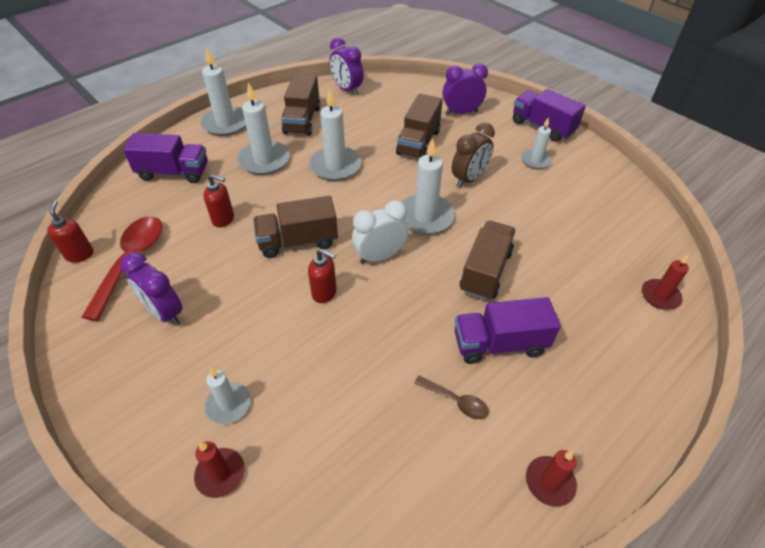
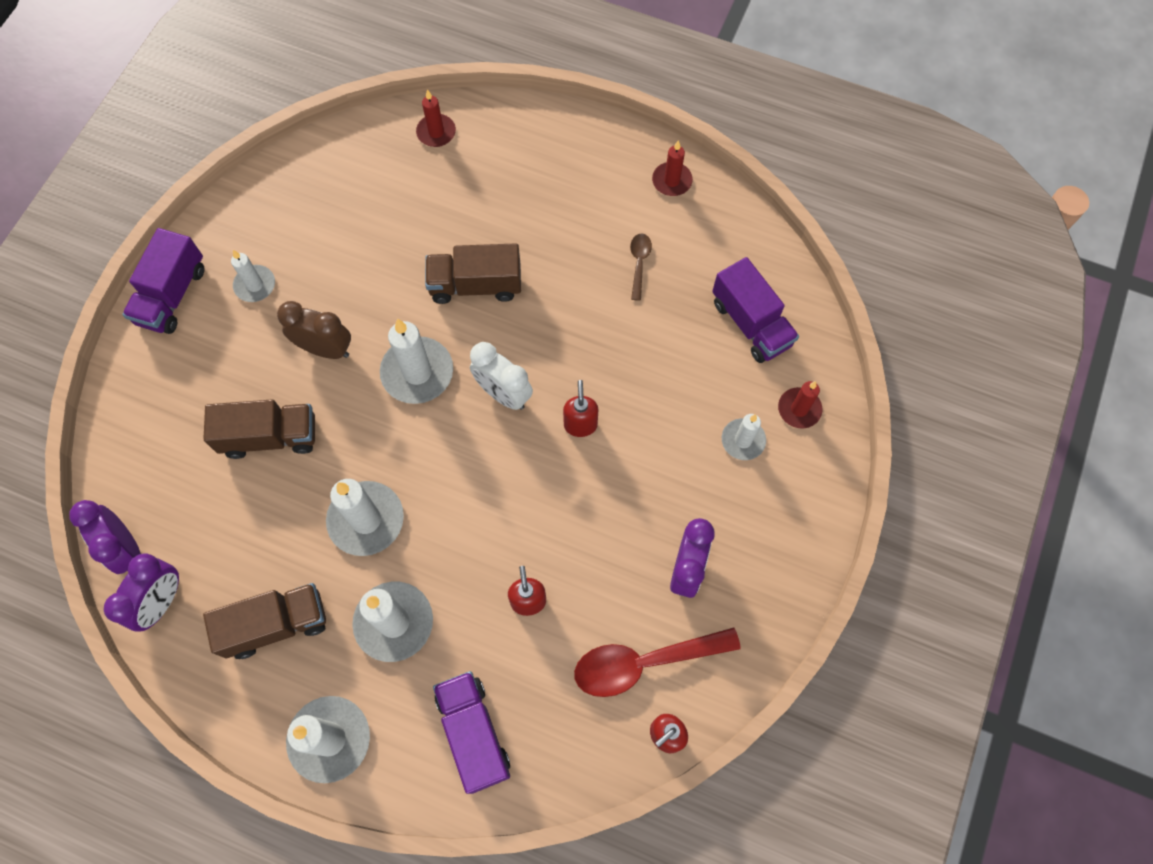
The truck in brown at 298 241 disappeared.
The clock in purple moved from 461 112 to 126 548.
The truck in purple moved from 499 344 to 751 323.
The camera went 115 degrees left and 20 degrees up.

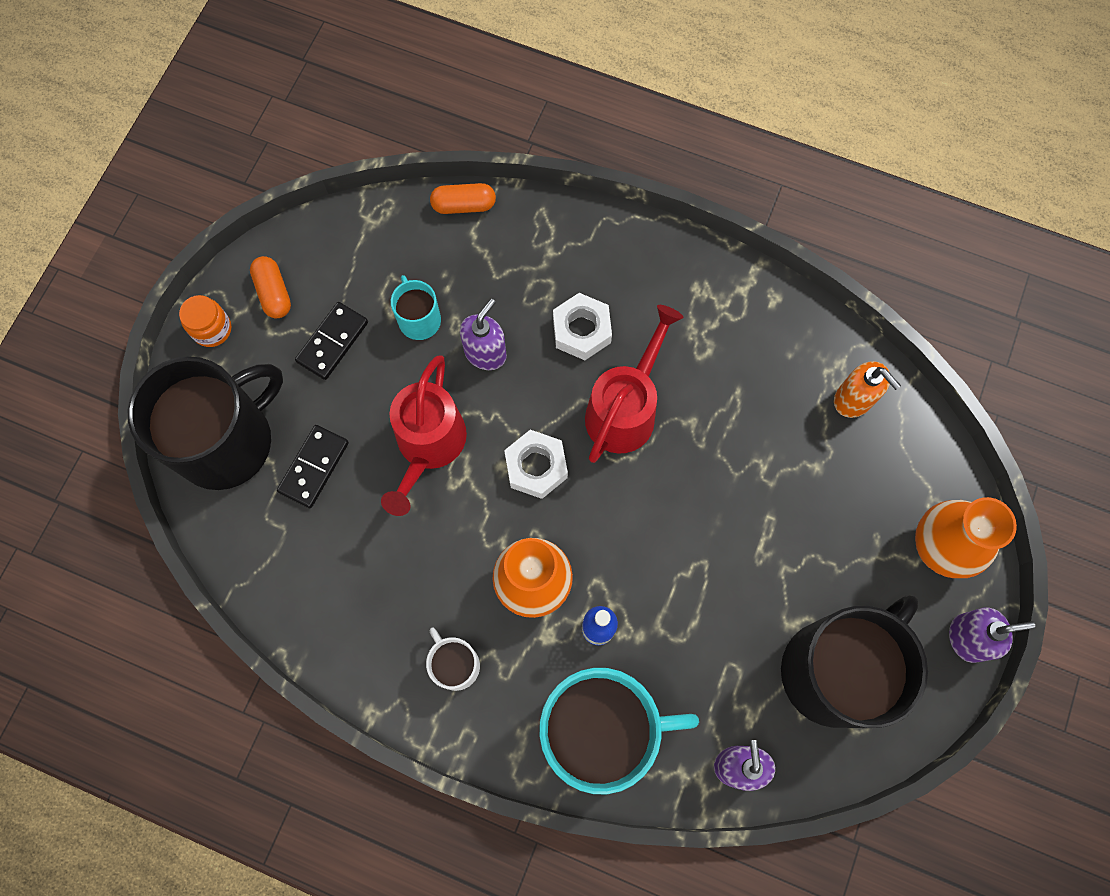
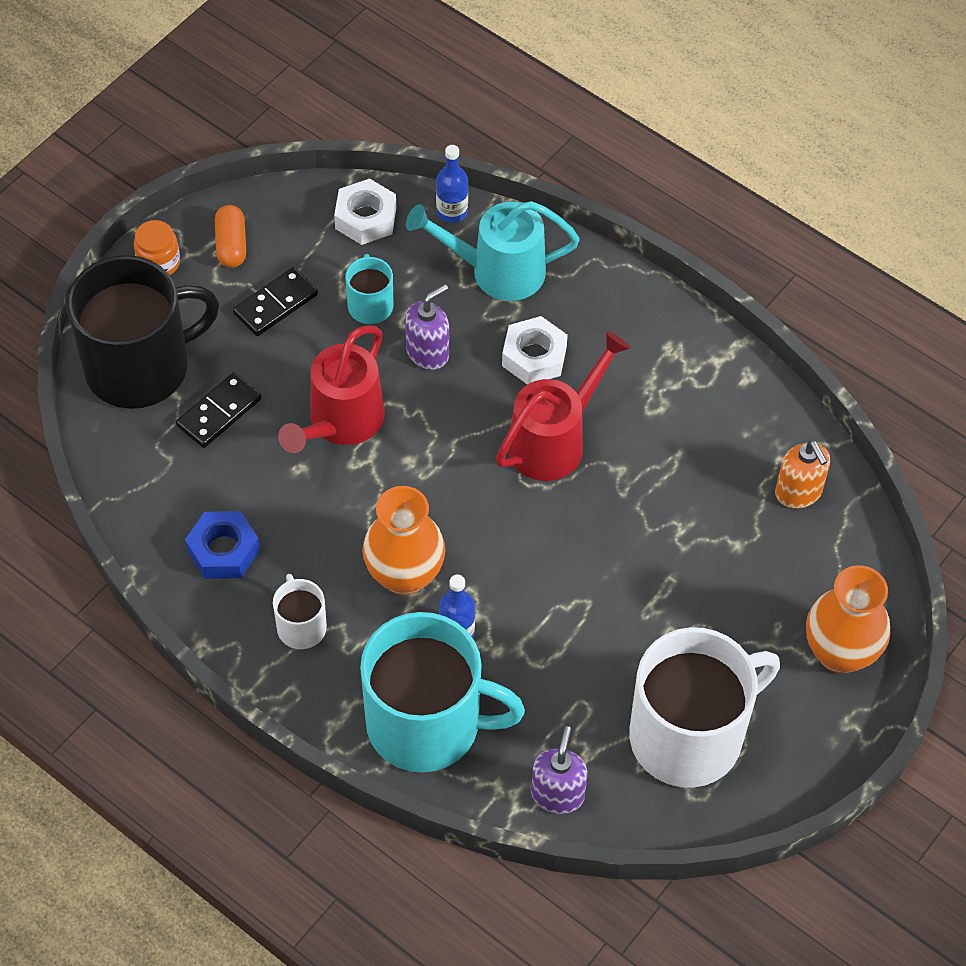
The soap dispenser in purple at 967 638 disappeared.
The nut in blue at 223 550 appeared.
The watering can in turquoise at 496 271 appeared.
The nut in white moved from 536 467 to 365 218.
The capsule in orange at 464 205 was replaced by the bottle in blue at 452 211.
The mug in black at 834 670 became the mug in white at 689 735.
The camera went 15 degrees right and 15 degrees down.

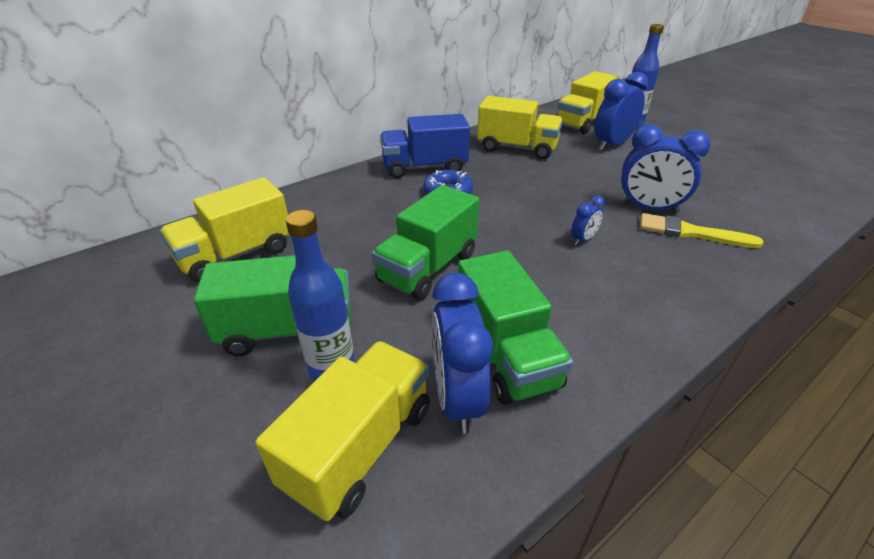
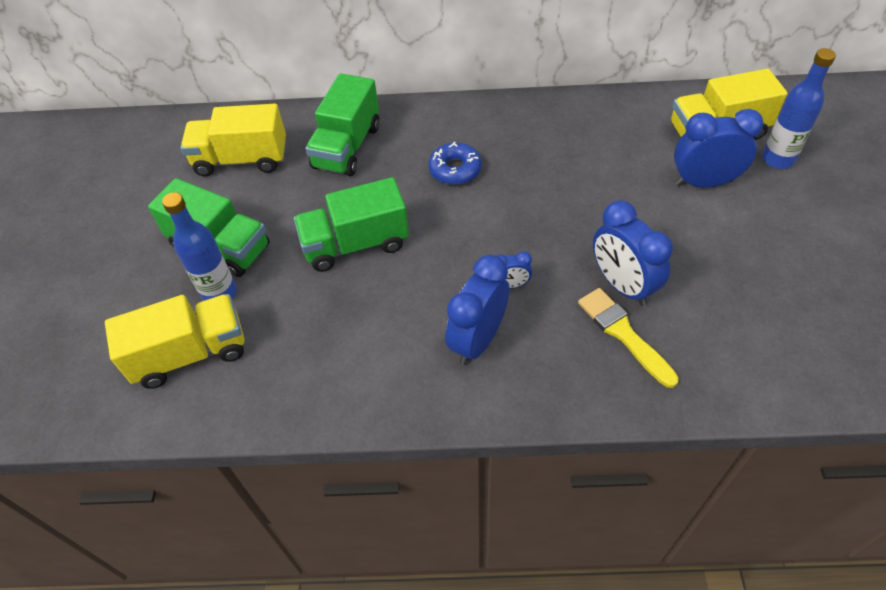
The truck in blue at 424 168 disappeared.
The truck in yellow at 517 148 disappeared.
The clock in blue moved from 457 398 to 477 340.
The truck in green moved from 505 353 to 347 147.
The camera went 40 degrees right and 15 degrees up.

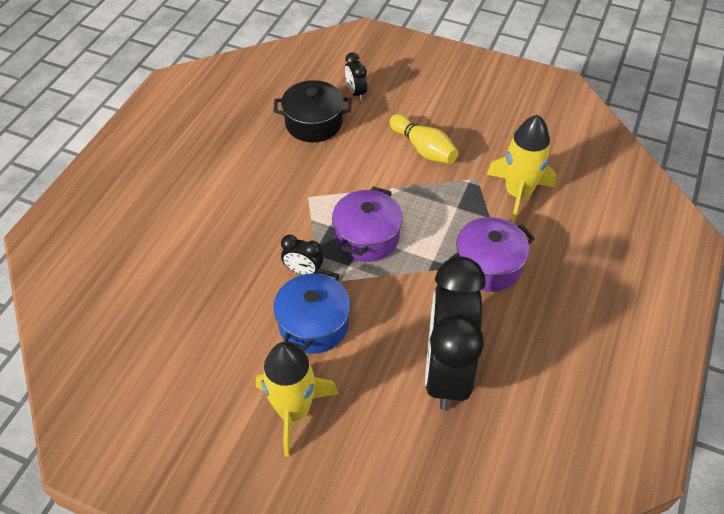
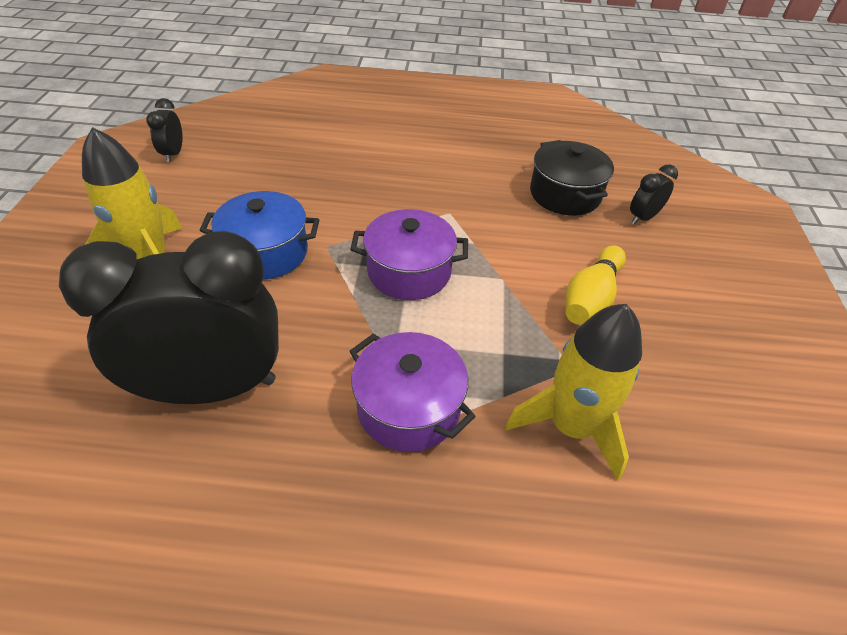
The clock in black moved from 303 271 to 173 154.
The camera went 70 degrees right and 5 degrees down.

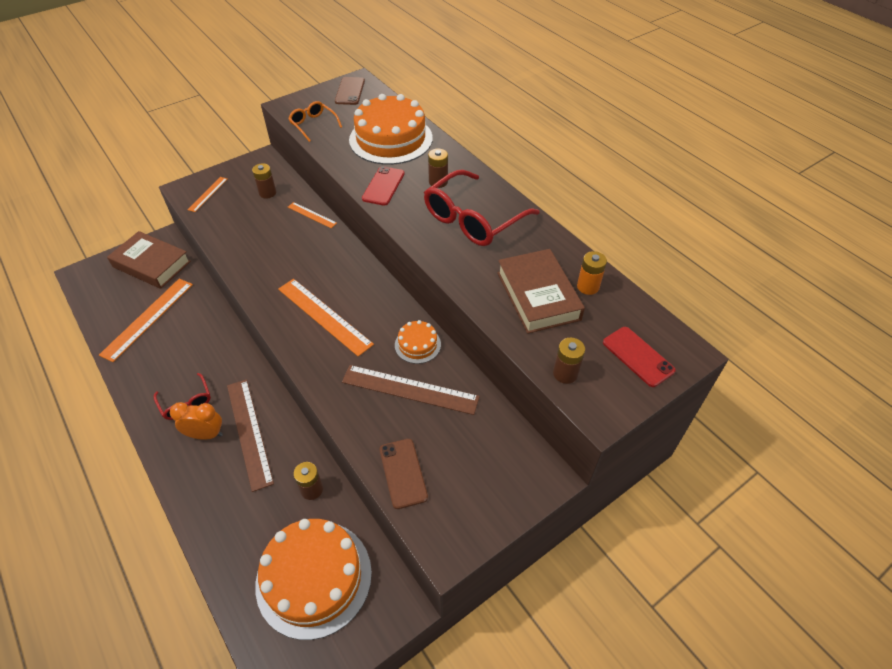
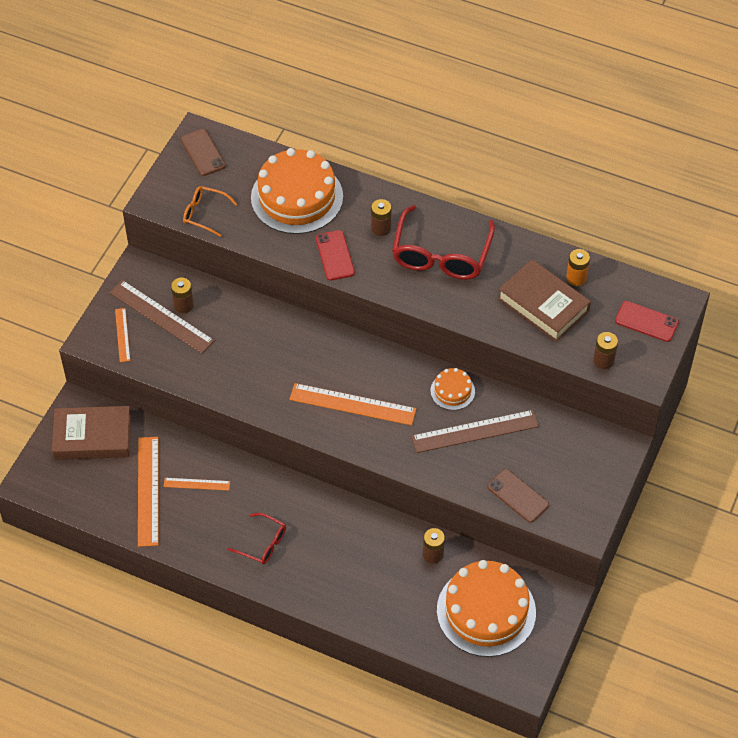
The clock in orange at 206 434 disappeared.
The ruler in brown moved from 249 432 to 161 316.
The ruler in orange moved from 312 215 to 196 484.
The camera went 30 degrees left and 5 degrees up.

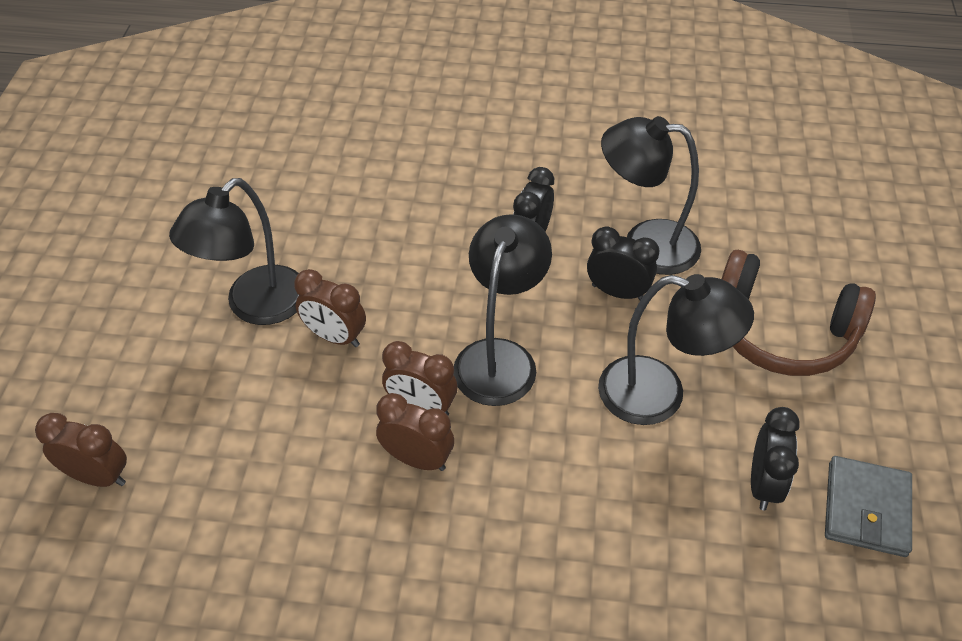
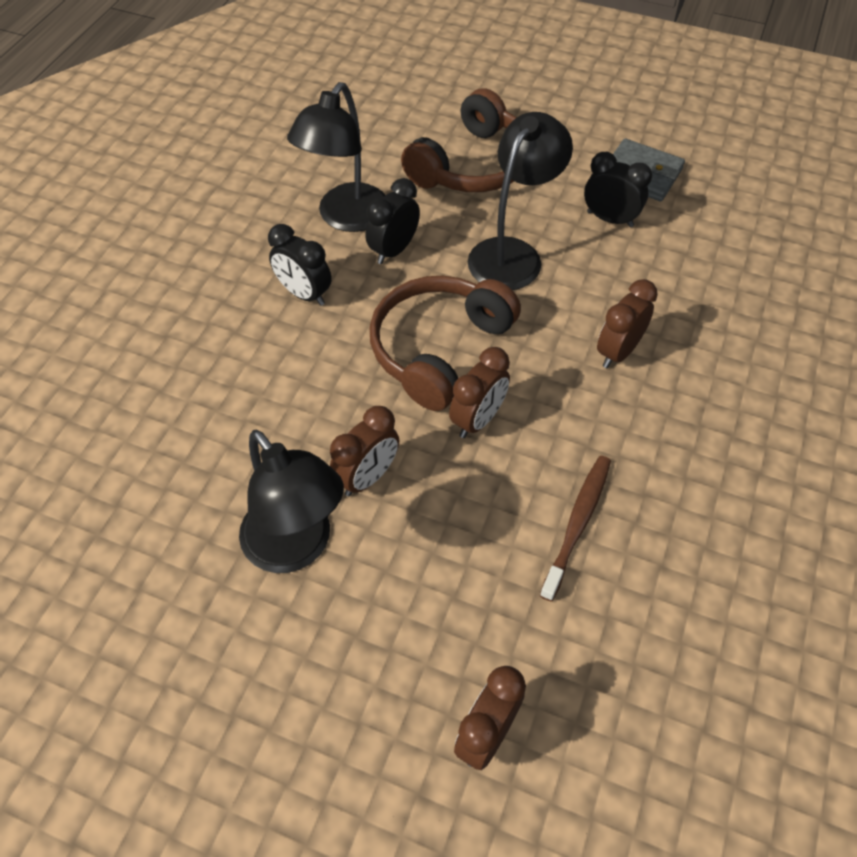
The toothbrush in brown at 578 523 appeared.
The clock in brown moved from 417 459 to 618 352.
The lamp in black at 500 357 was replaced by the headphones in brown at 438 349.
The camera went 75 degrees left and 5 degrees up.

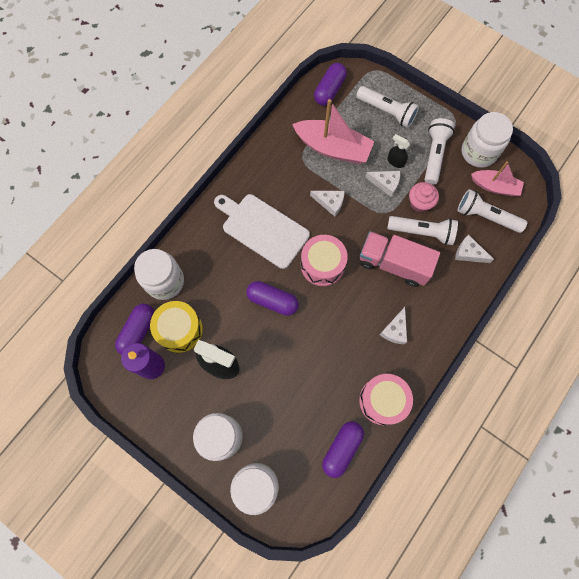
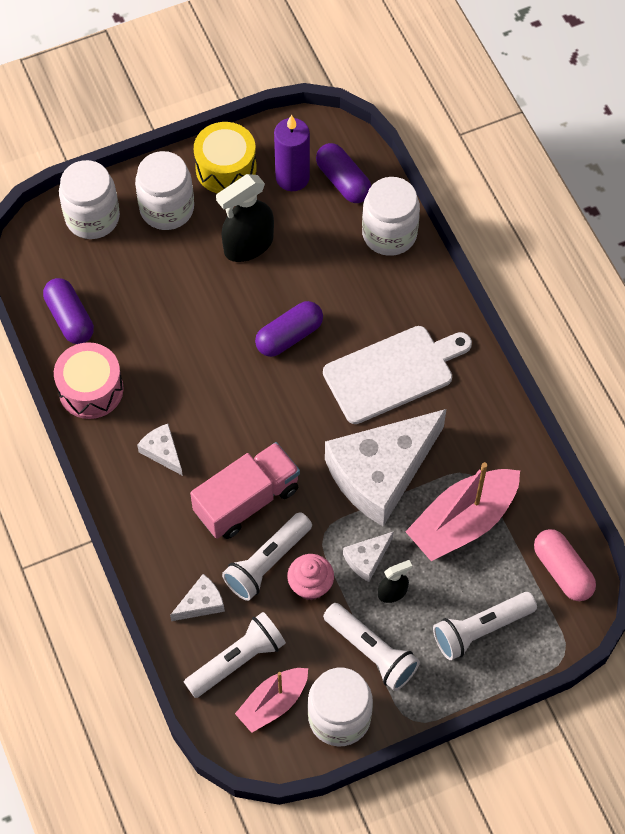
The drum in pink at 322 265 disappeared.
The drum in yellow moved from 180 330 to 226 168.
The capsule in purple at 329 90 became the capsule in pink at 562 571.
The cheese in white at 330 203 changed to 2.42 times the size.
The camera went 120 degrees right and 10 degrees down.

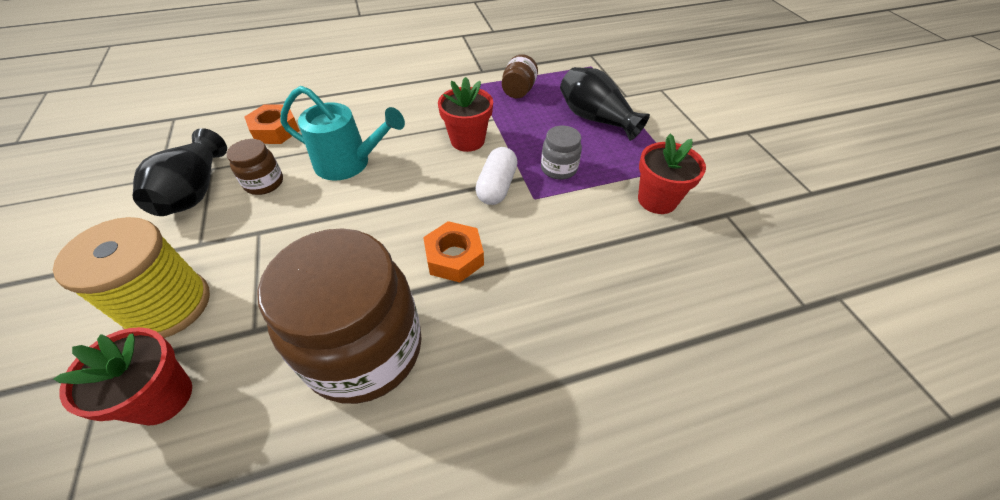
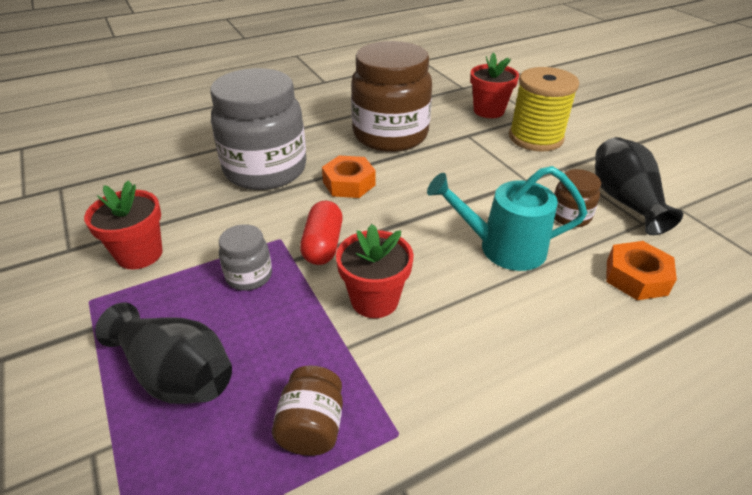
The jar in grey at 265 170 appeared.
The capsule in white at 496 186 became the capsule in red at 323 245.
The camera went 170 degrees right and 10 degrees down.

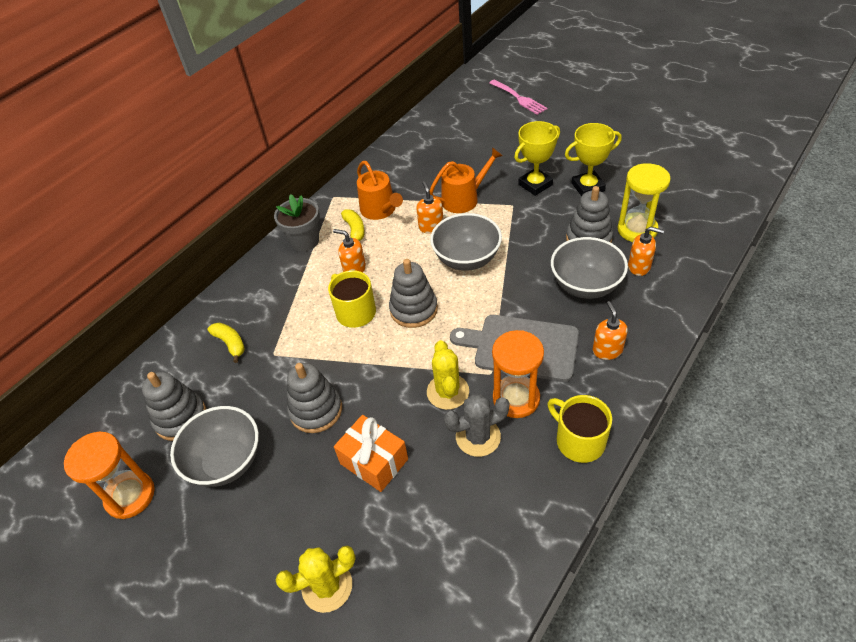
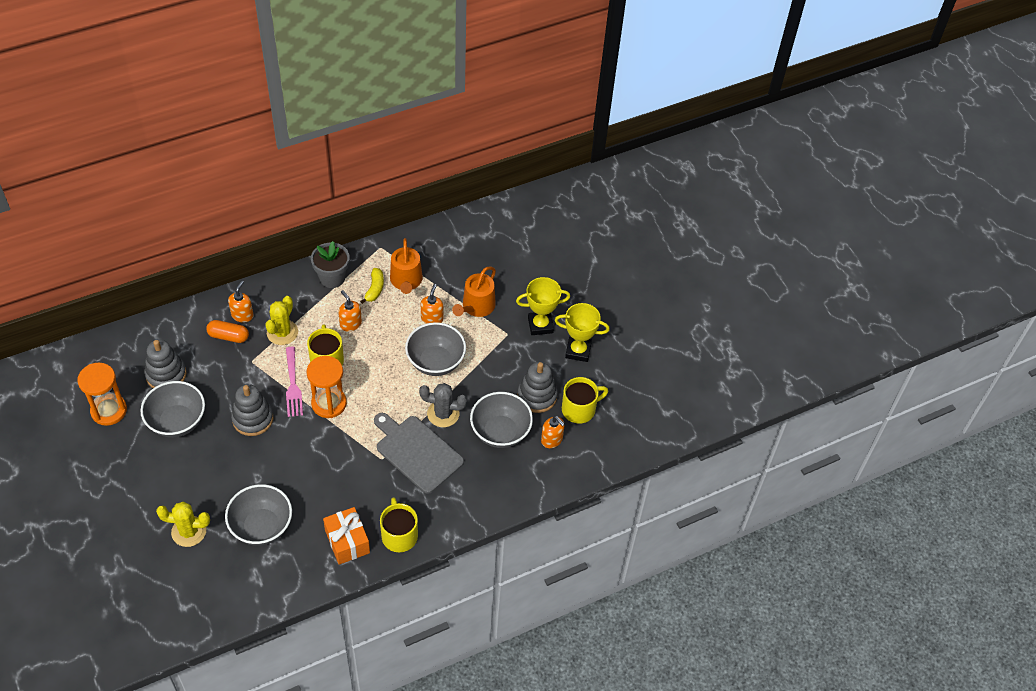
The stacking toy in grey at 413 309 disappeared.
The bowl in grey at 261 526 appeared.
The gift in orange moved from 374 461 to 347 541.
The cactus in yellow moved from 448 392 to 282 332.
The cactus in grey moved from 478 437 to 443 414.
The fork in pink moved from 519 98 to 293 385.
The hourglass in orange moved from 516 398 to 329 403.
The soap dispenser in orange moved from 607 350 to 242 315.
The banana in yellow at 230 343 was replaced by the capsule in orange at 228 336.
The hourglass in yellow at 637 229 was replaced by the mug in yellow at 579 409.
The watering can in orange at 464 199 turned 120 degrees clockwise.
The camera went 20 degrees right and 5 degrees up.

